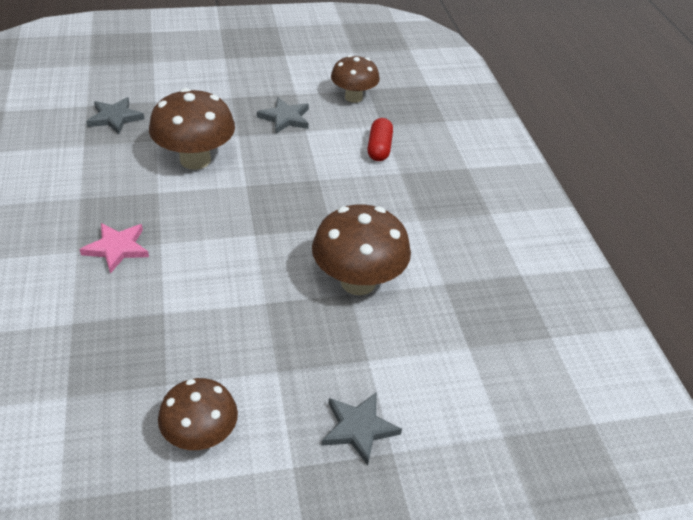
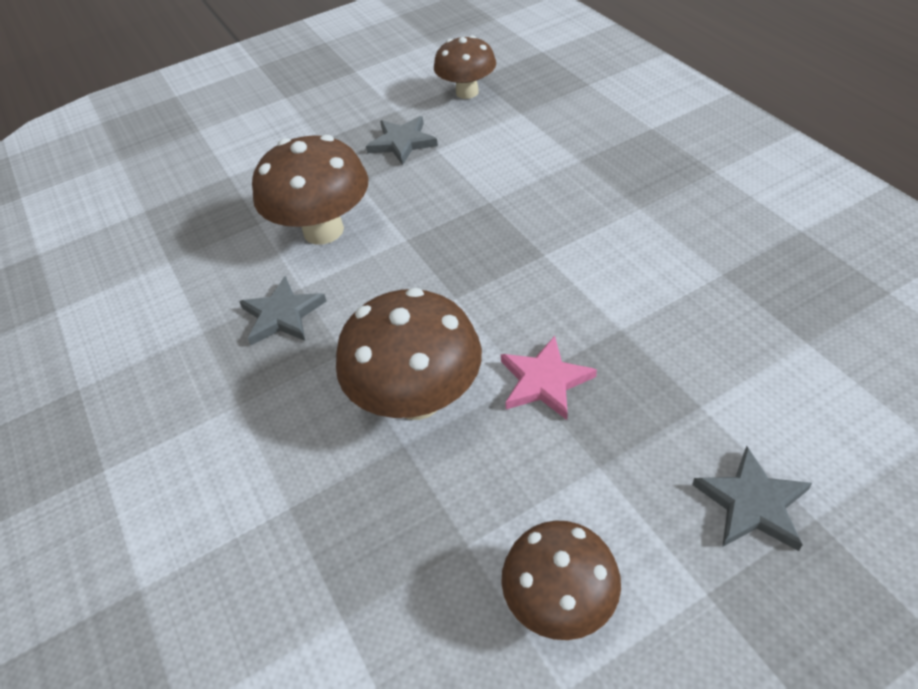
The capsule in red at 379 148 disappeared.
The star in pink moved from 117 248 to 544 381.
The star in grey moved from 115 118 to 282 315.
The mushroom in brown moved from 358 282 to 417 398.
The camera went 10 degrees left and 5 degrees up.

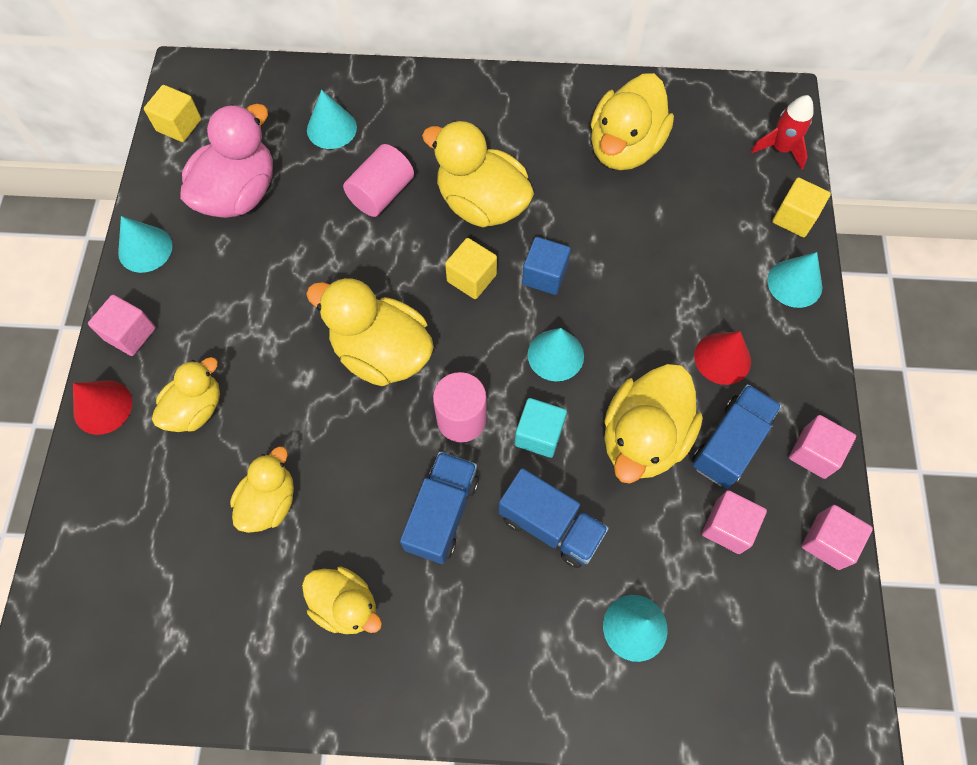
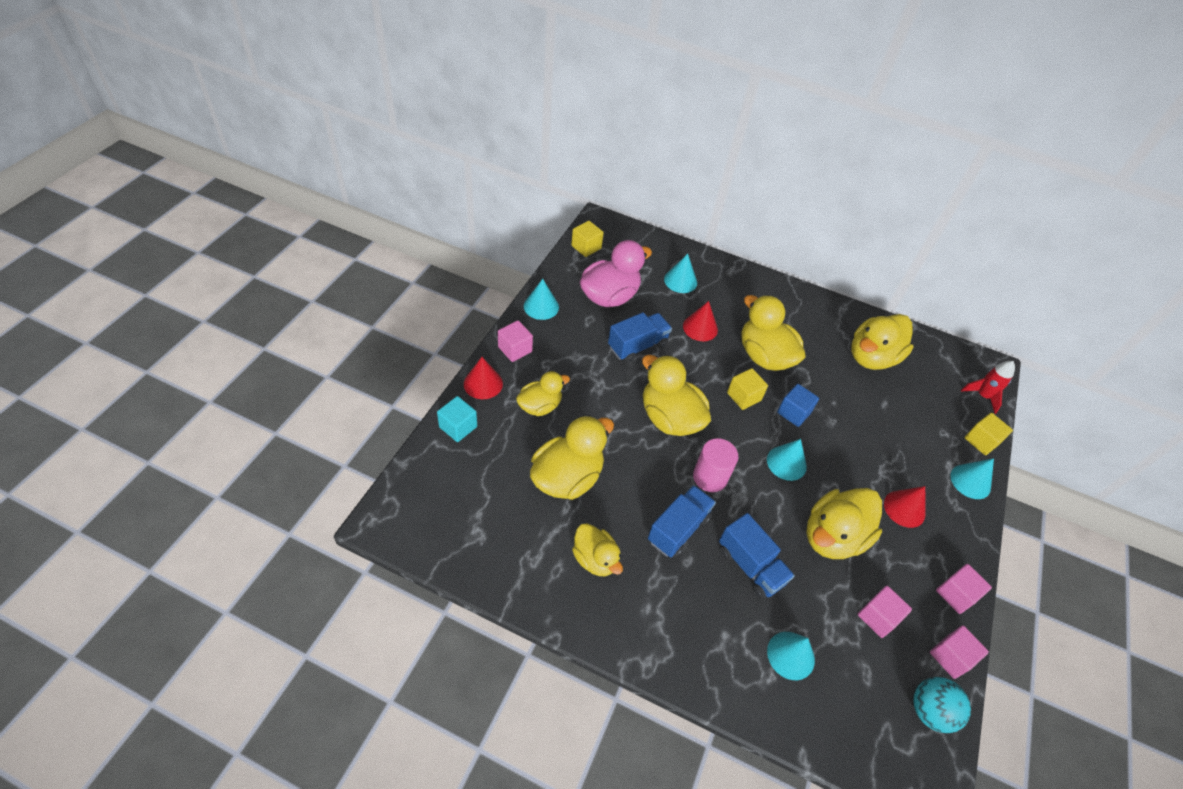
The ball in turquoise at 929 711 appeared.
The cube in turquoise moved from 539 434 to 458 427.
The truck in blue moved from 729 444 to 637 346.
The cylinder in pink at 381 193 was replaced by the cone in red at 700 328.
The duck in yellow at 270 502 changed to 1.62 times the size.
The camera went 15 degrees right and 15 degrees down.

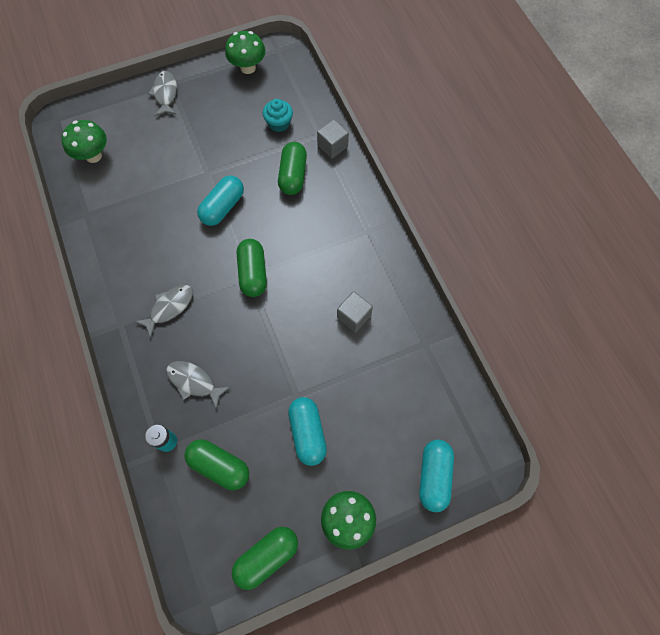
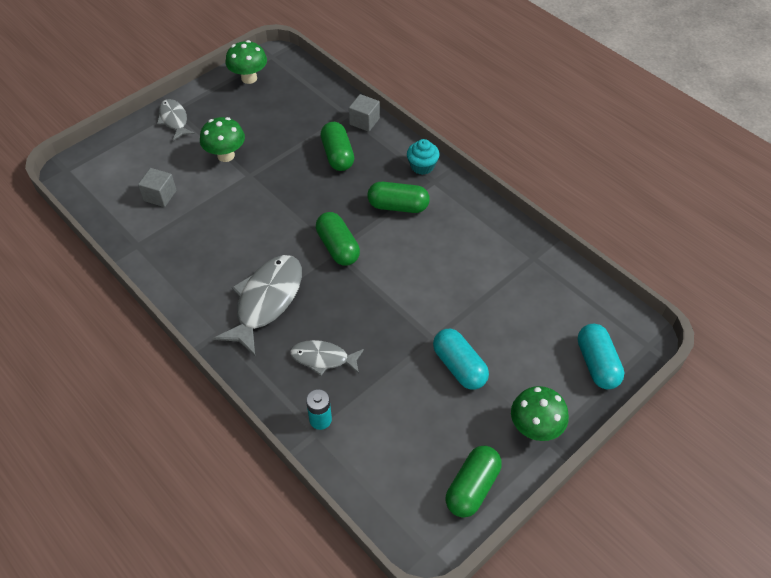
The capsule in turquoise at 223 207 disappeared.
The mushroom in green moved from 93 156 to 226 155.
The capsule in green moved from 219 466 to 398 206.
The cupcake in turquoise moved from 279 123 to 422 166.
The cube in grey moved from 354 316 to 160 195.
The fish in grey at 169 307 changed to 1.73 times the size.
The camera went 20 degrees left and 15 degrees down.

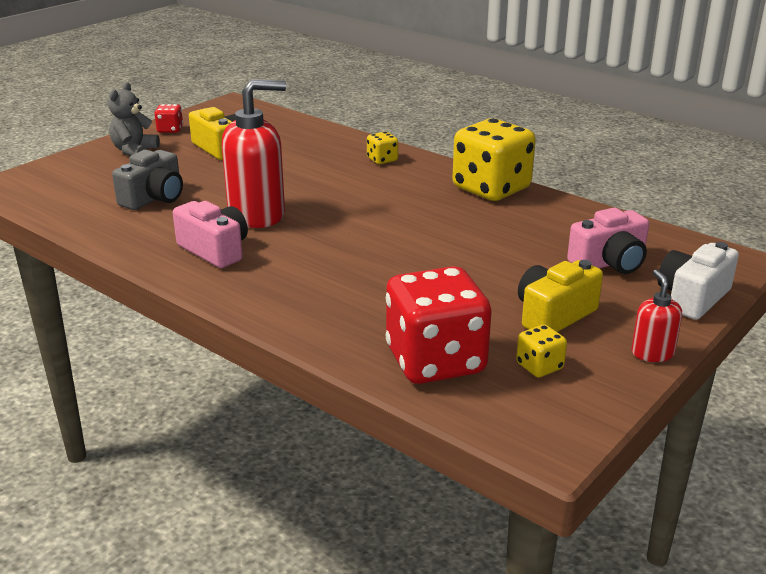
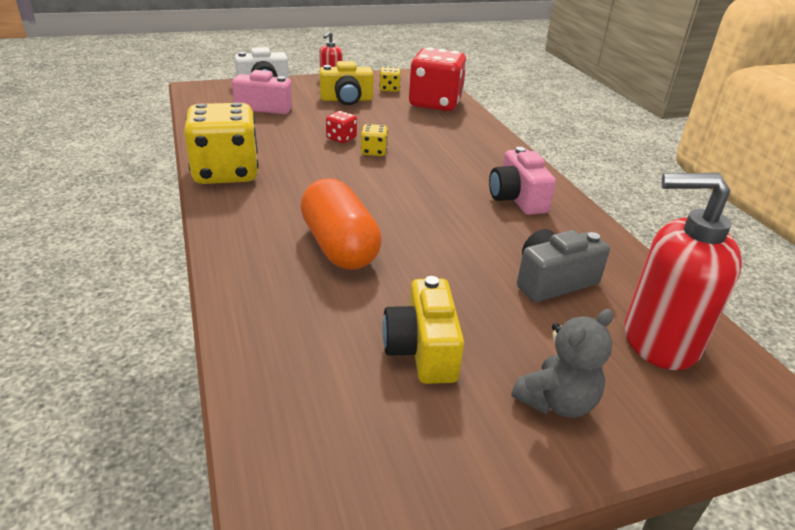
The capsule in orange at 339 246 appeared.
The dice in red moved from 170 130 to 341 138.
The soap dispenser in red moved from 257 215 to 659 340.
The dice in yellow moved from 382 160 to 373 152.
The camera went 150 degrees left and 5 degrees up.

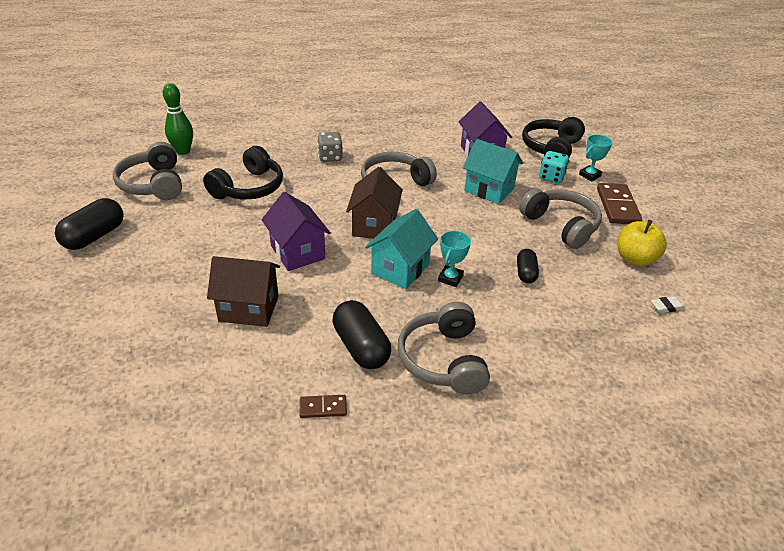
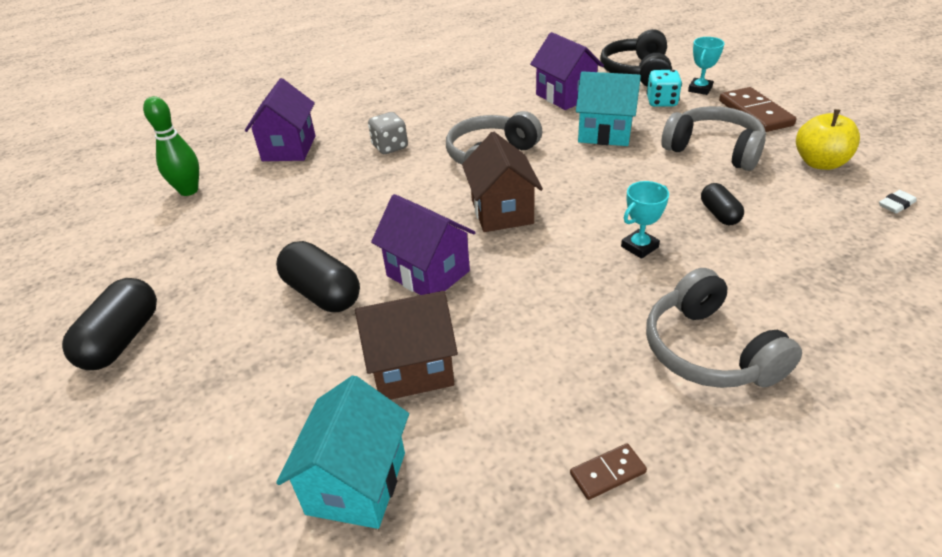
The headphones in grey at 153 184 disappeared.
The headphones in black at 249 188 disappeared.
The house in purple at 289 148 appeared.
The capsule in black moved from 361 347 to 322 293.
The house in turquoise moved from 400 269 to 356 483.
The trophy in turquoise at 450 278 turned 45 degrees clockwise.
The camera went 15 degrees left and 0 degrees up.

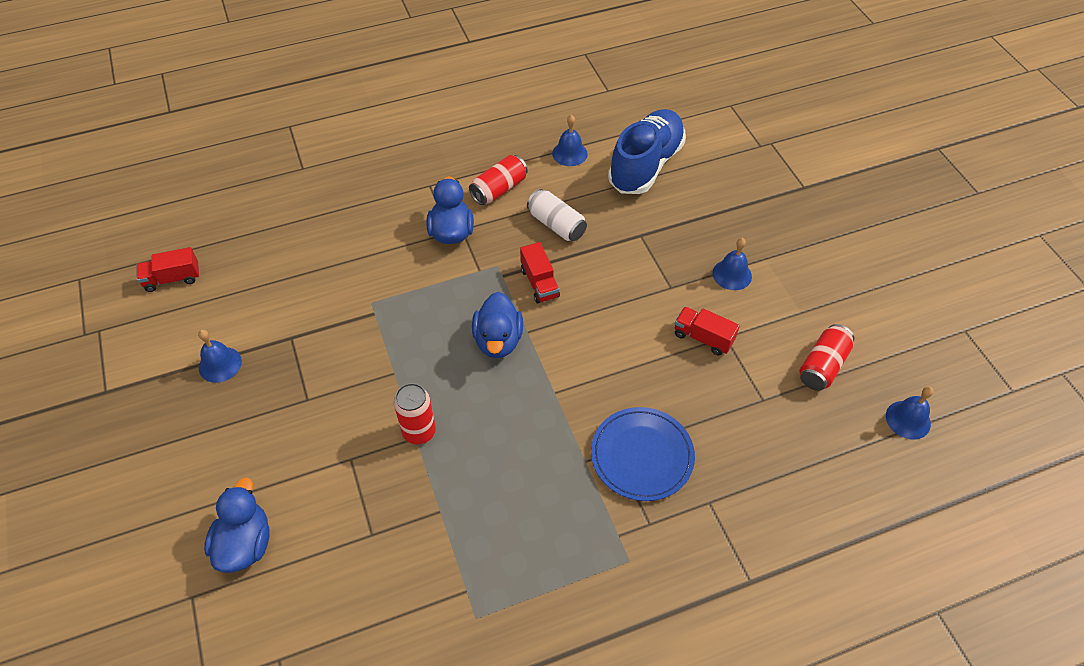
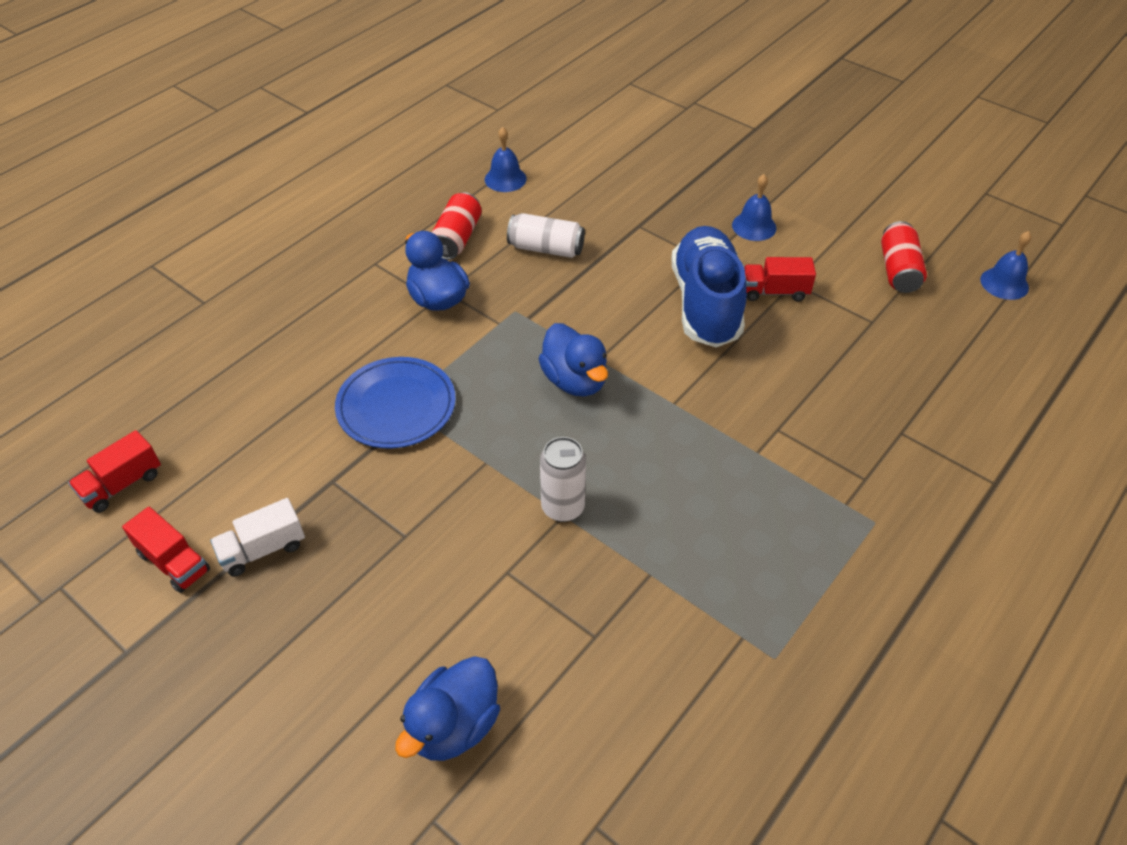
The truck in red moved from 539 283 to 174 562.
The plate in blue moved from 642 455 to 396 406.
The shoe in blue moved from 645 165 to 706 303.
The bell in blue at 220 364 was replaced by the truck in white at 263 549.
The can in red at 419 432 became the can in white at 563 507.
The duck in blue at 245 544 turned 120 degrees counterclockwise.
The camera went 30 degrees left and 5 degrees down.

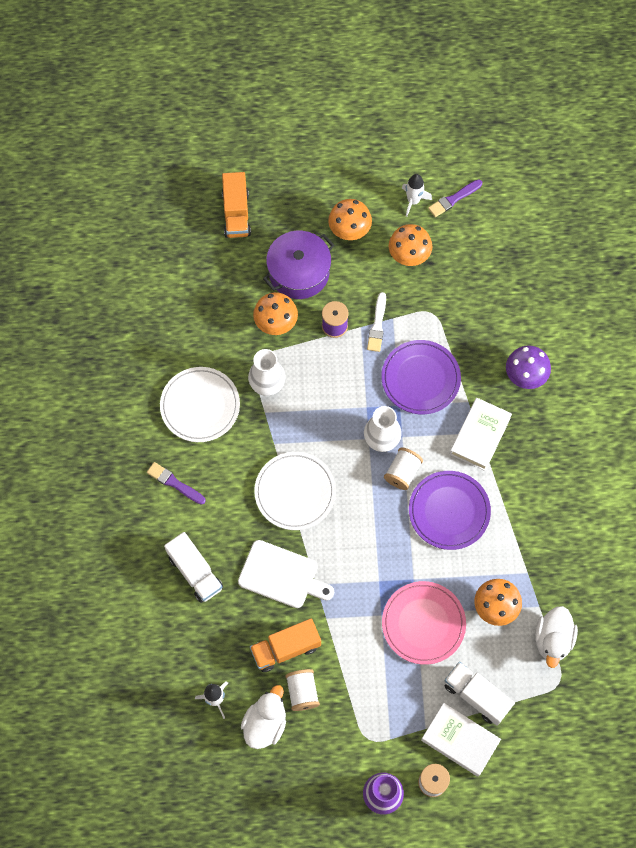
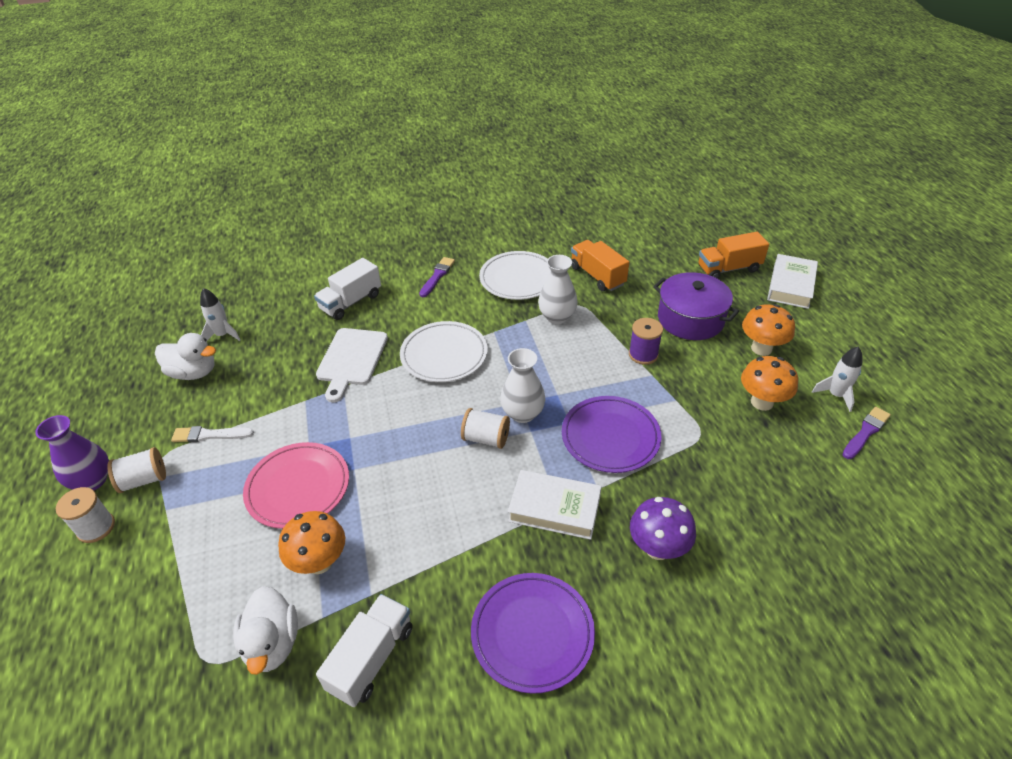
The mushroom in orange at 276 324 disappeared.
The truck in orange moved from 286 648 to 597 276.
The spool in white moved from 302 692 to 144 480.
The brush in white moved from 377 325 to 210 435.
The plate in purple moved from 449 511 to 532 633.
The book in white moved from 460 740 to 790 286.
The truck in white moved from 476 696 to 371 658.
The brush in purple at 453 199 turned 90 degrees clockwise.
The duck in white at 553 640 turned 105 degrees counterclockwise.
The camera went 80 degrees right and 25 degrees down.

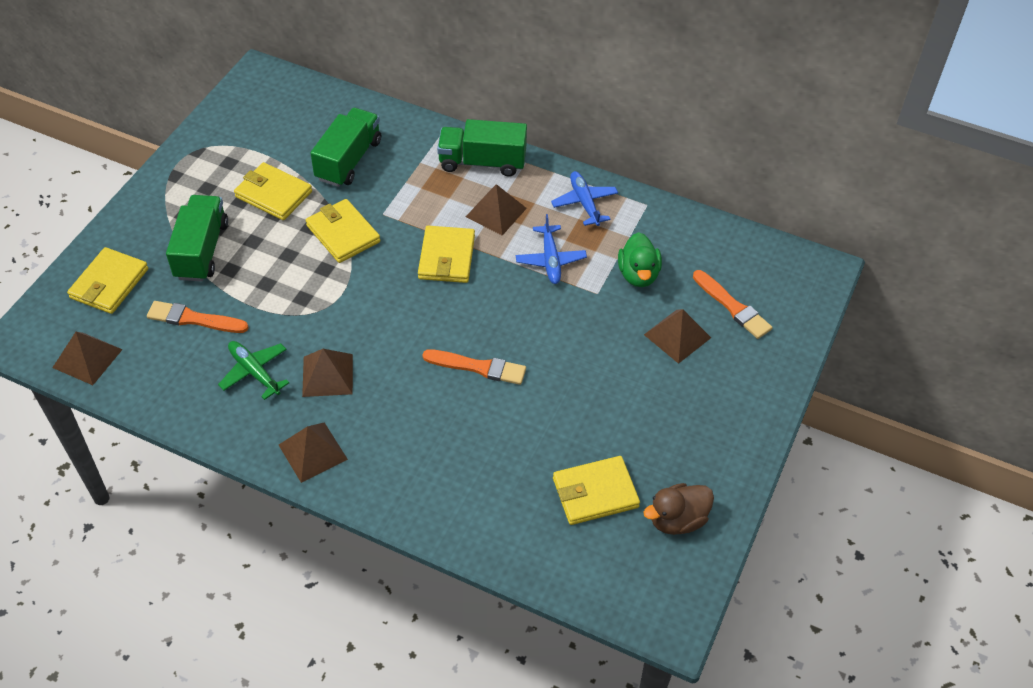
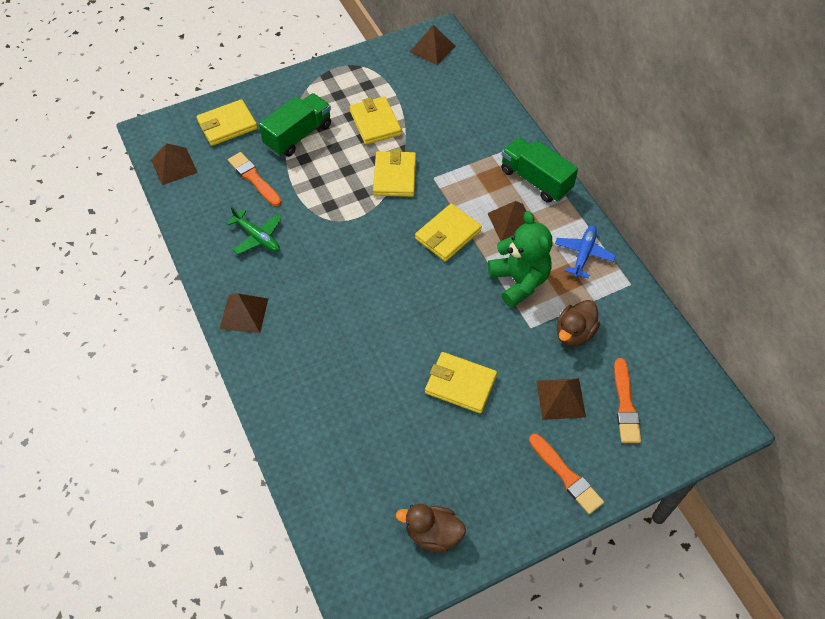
The truck in green at 349 160 disappeared.
The pyramid in brown moved from 327 375 to 432 49.
The brush in orange moved from 478 367 to 566 475.
The wallet in yellow moved from 595 493 to 460 384.
The plane in blue at 550 260 was replaced by the teddy bear in green at 519 281.
The duck in green at 638 274 became the duck in brown at 574 333.
The plane in green at 254 372 turned 135 degrees clockwise.
The camera went 40 degrees right and 5 degrees up.

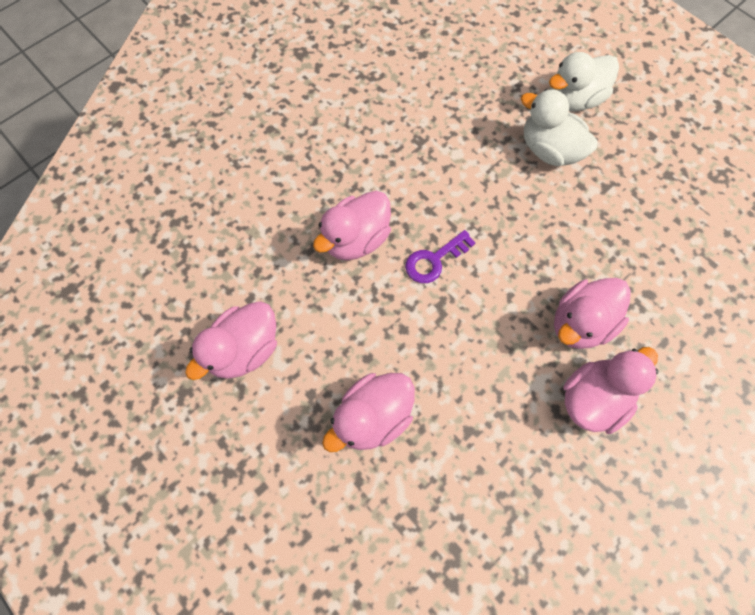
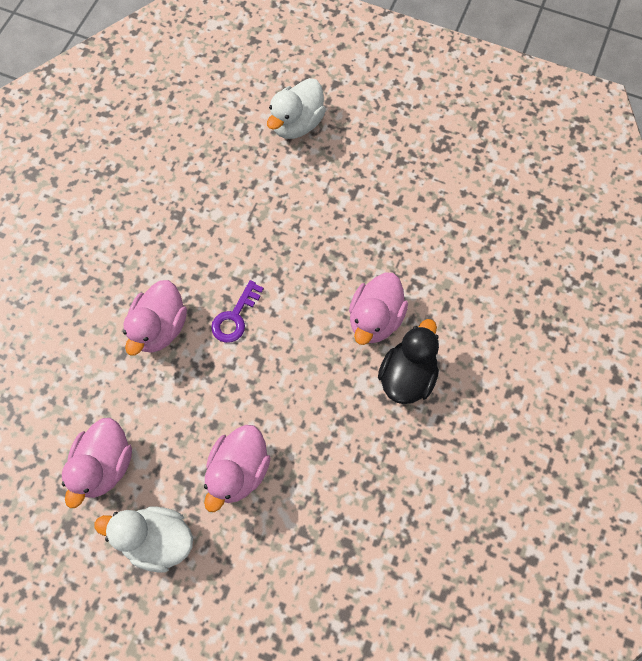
The duck in white moved from 549 150 to 157 539.
The duck in pink at 592 398 became the duck in black at 407 376.
The camera went 25 degrees left and 0 degrees up.

